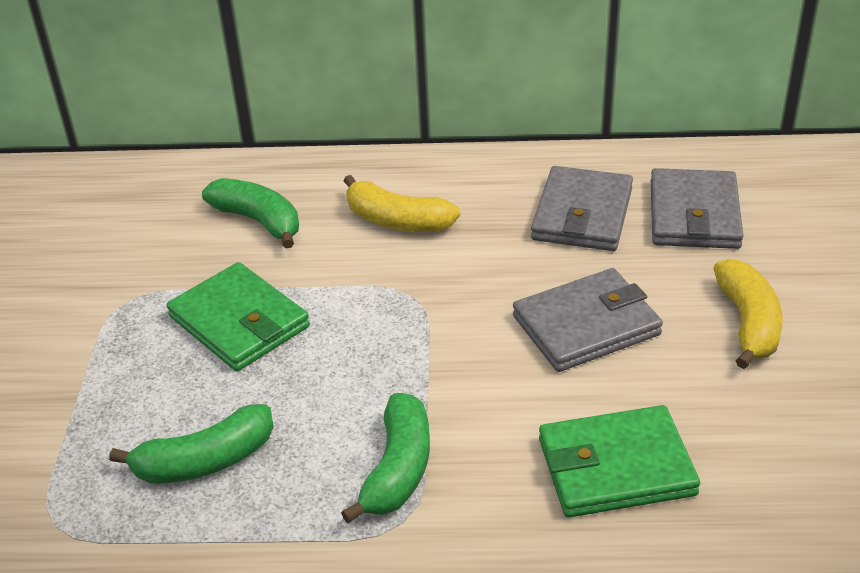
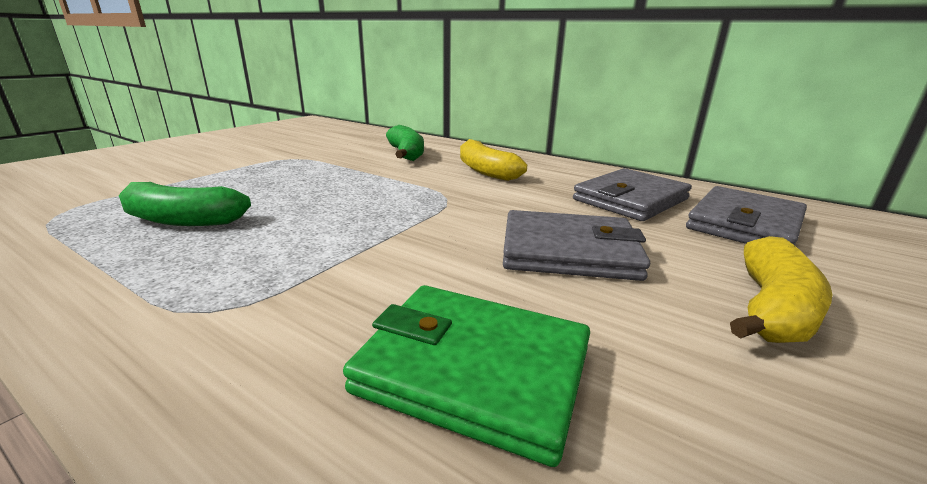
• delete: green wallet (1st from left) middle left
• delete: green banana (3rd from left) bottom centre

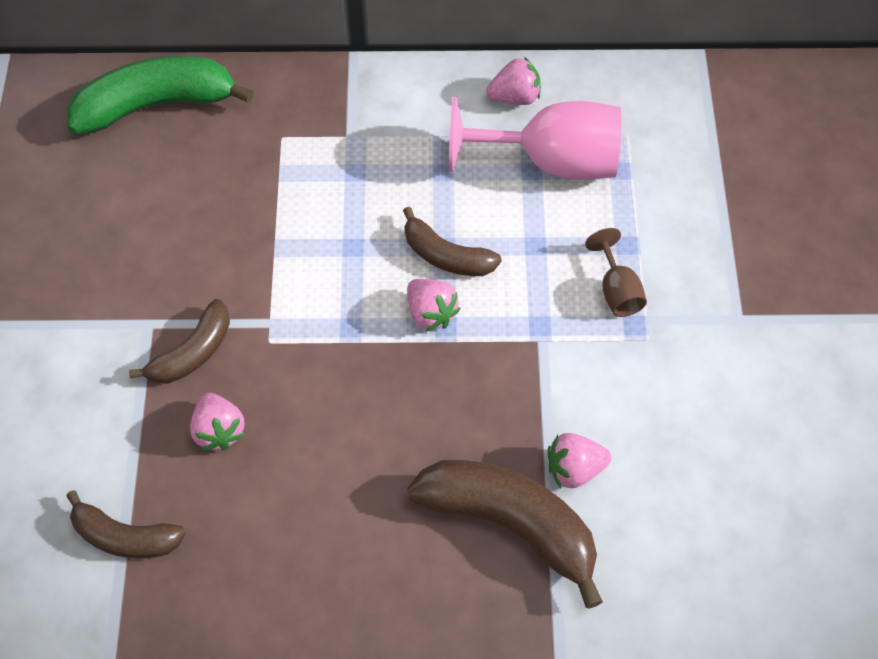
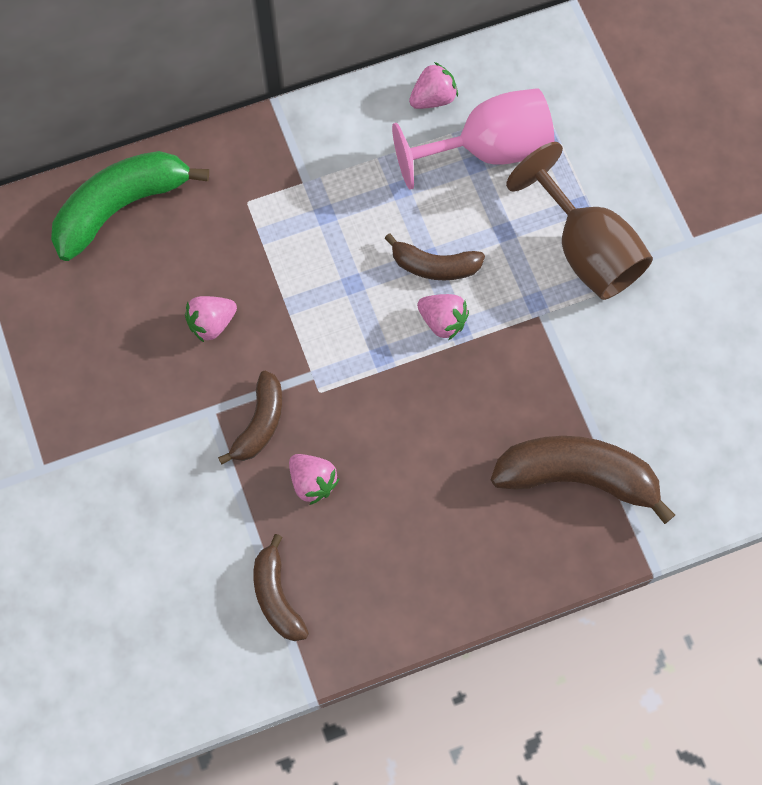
• move: pink strawberry (4th from left in the first image) bottom centre to pink strawberry (1st from left) middle left
• rotate: brown banana (1st from left in the first image) bottom left = bottom centre 75 degrees clockwise
• resize: brown goblet middle right = top right x2.08

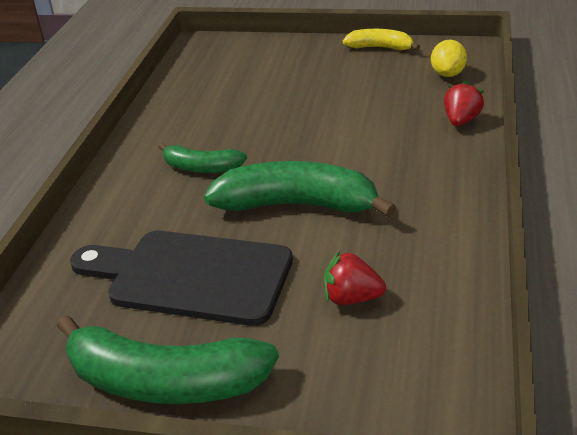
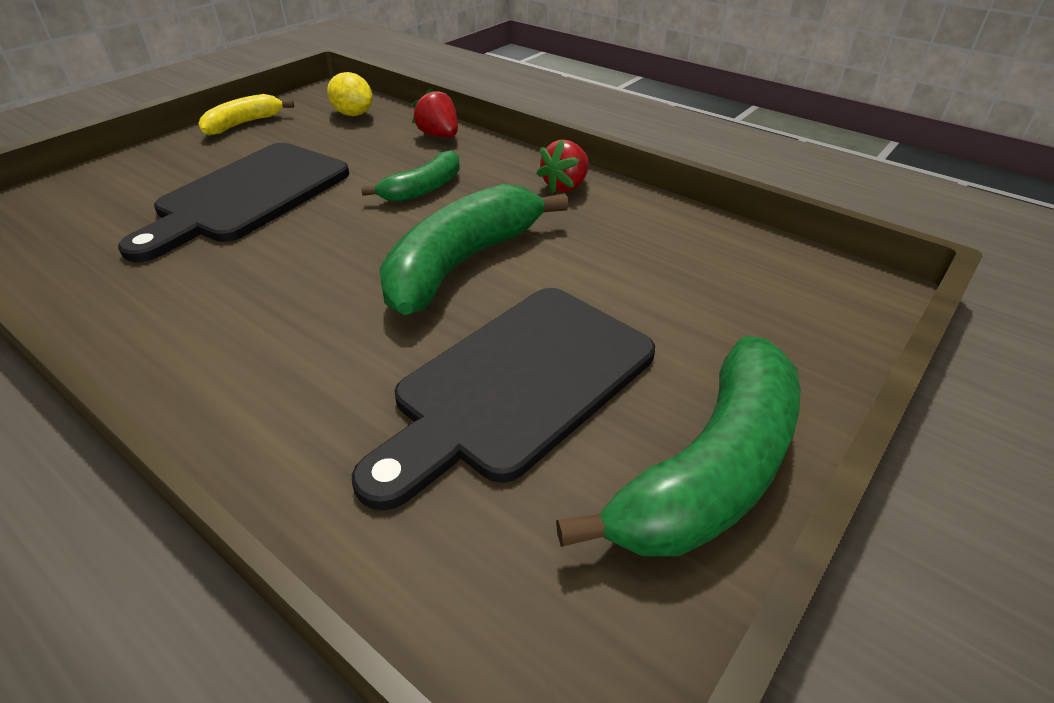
• insert: black cutting board (1st from left) top left
• move: green banana (2nd from left in the first image) centre to green banana (1st from left) top centre
• move: red strawberry (1st from left in the first image) centre to red strawberry (2nd from left) top centre

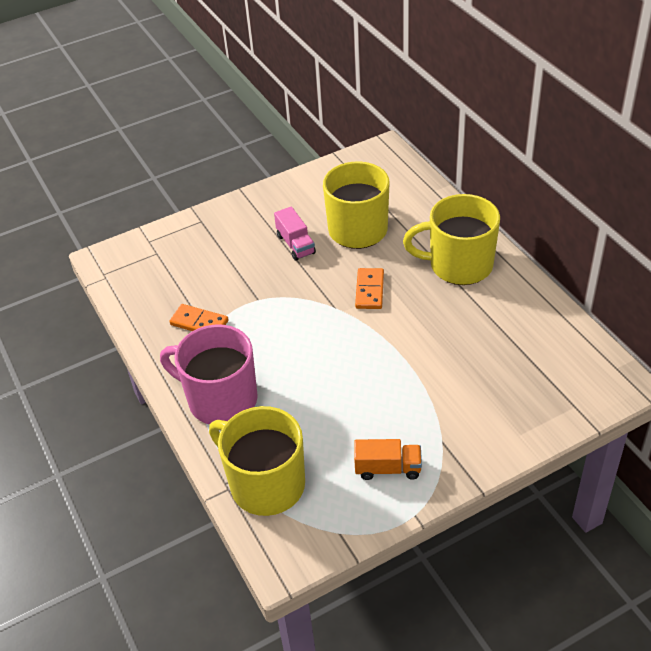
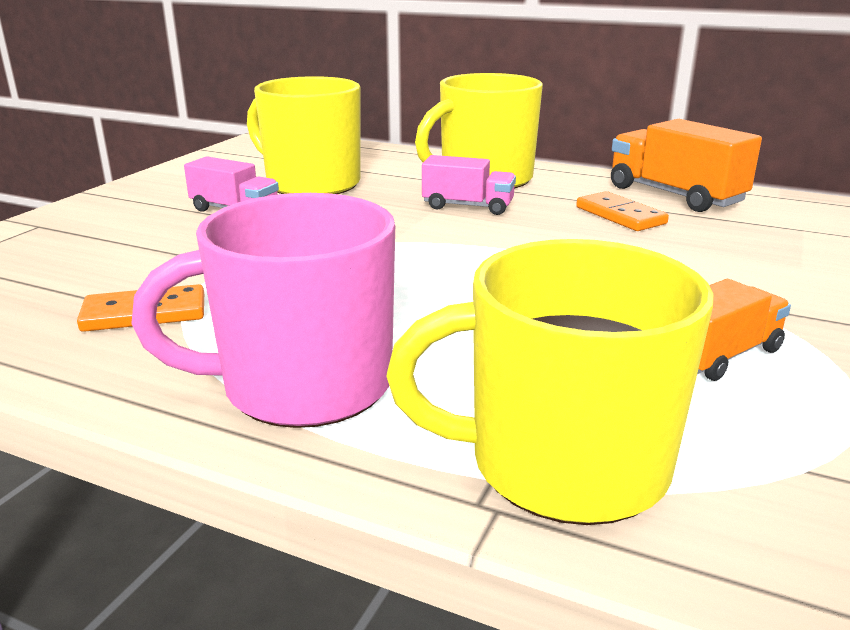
• insert: pink truck (2nd from left) top centre
• move: orange domino (2nd from left) centre to middle right
• insert: orange truck (1st from left) top right

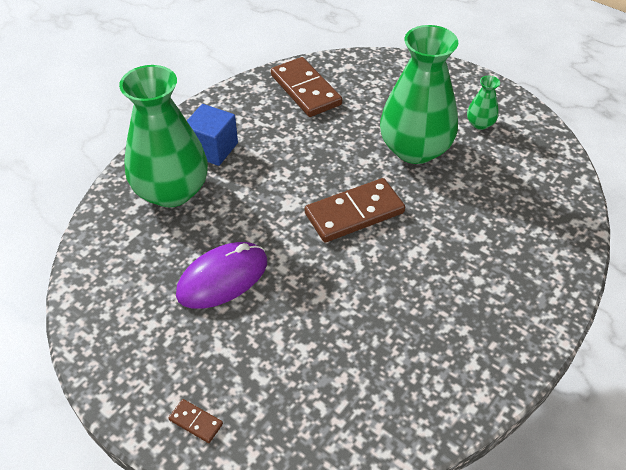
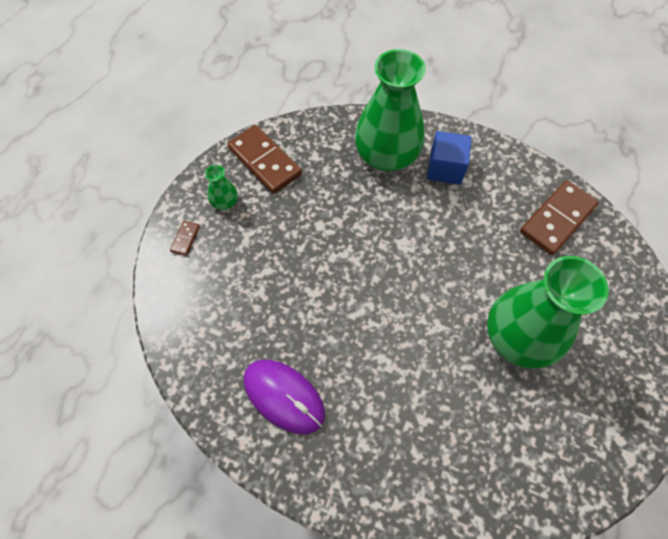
• move: green vase (3rd from left in the first image) top right to green vase (1st from left) middle left
• move: brown domino (3rd from left in the first image) centre to brown domino (2nd from left) top centre
• move: purple mouse centre to bottom centre

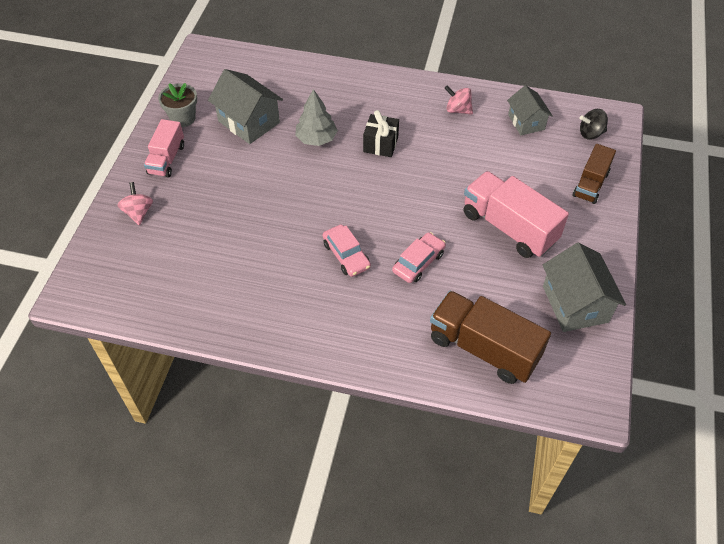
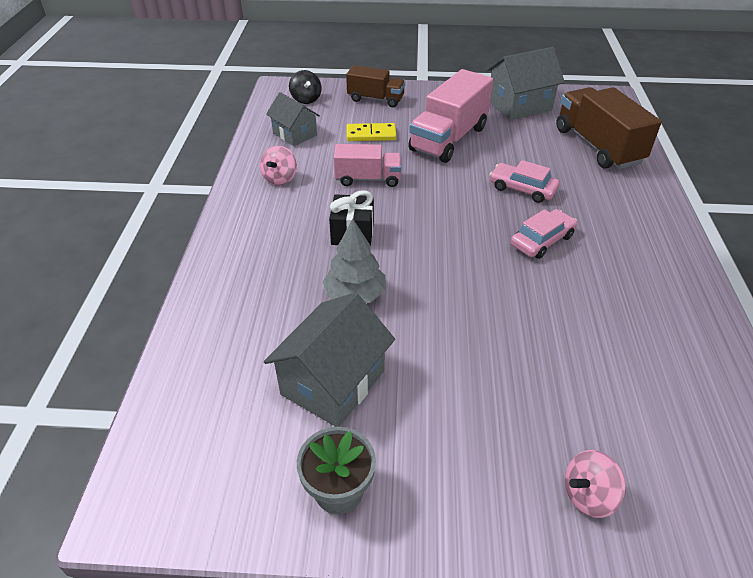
• rotate: grey house (2nd from left in the first image) top right = top centre 75 degrees clockwise
• move: pink truck (1st from left) top left to top centre
• insert: yellow domino top centre
• rotate: brown truck (1st from left in the first image) middle right = top right 135 degrees clockwise

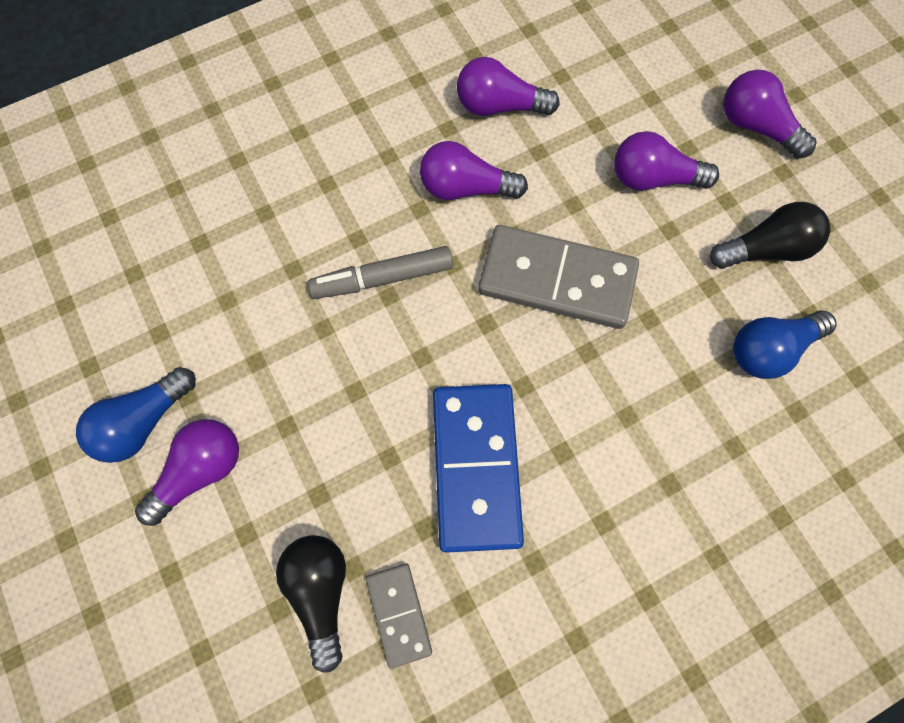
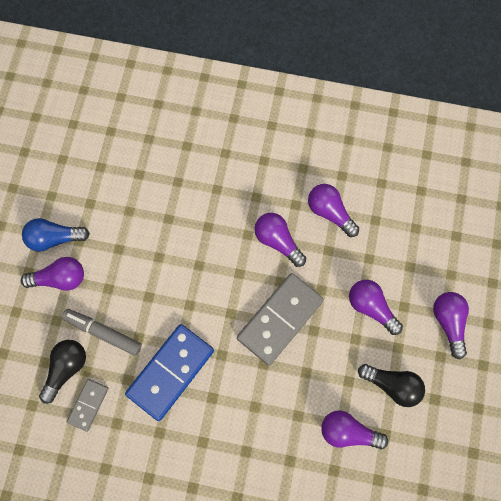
• move: grey marker centre to middle left
• rotate: grey domino (2nd from left) centre = centre 75 degrees clockwise
• recolor: blue light bulb (2nd from left) middle right to purple light bulb (4th from left) bottom right

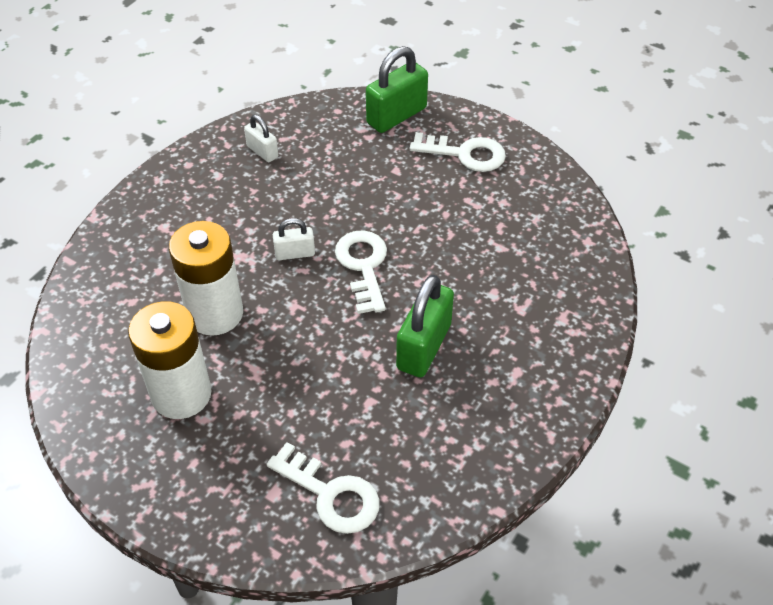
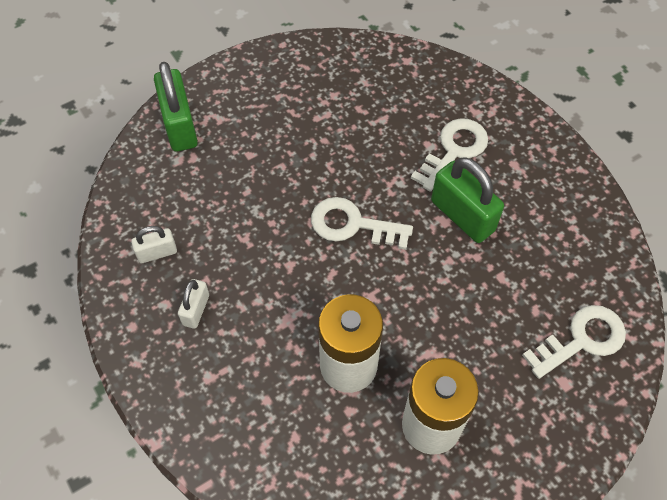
• move: white padlock (2nd from left) centre to middle left
• move: white key (3rd from left in the first image) top centre to white key (2nd from left) top right

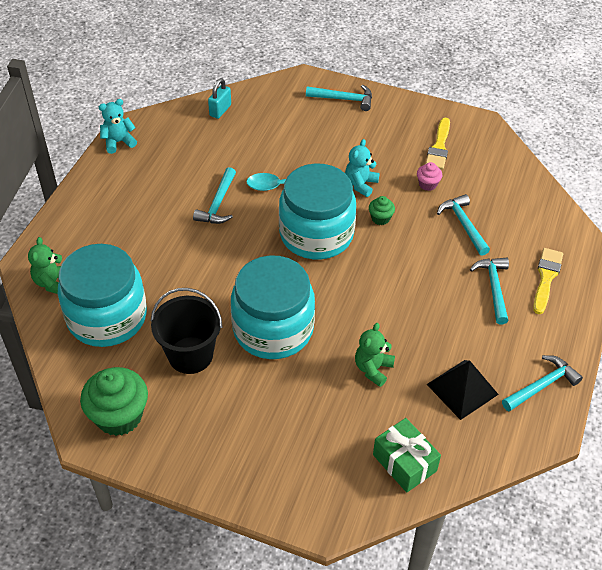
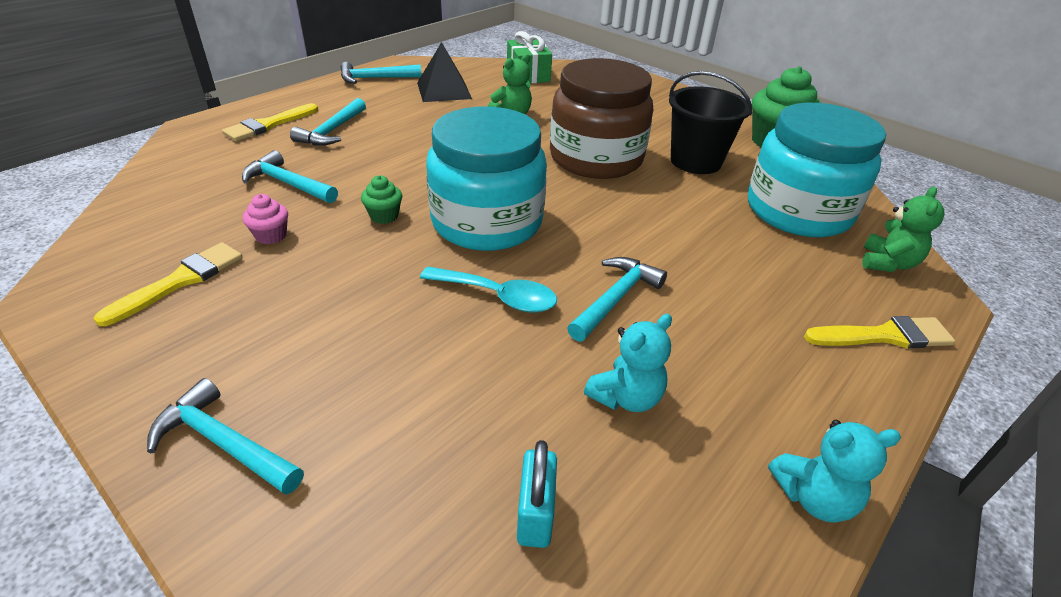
• rotate: turquoise hammer (3rd from left in the first image) middle right = top left 120 degrees clockwise
• rotate: turquoise padlock top centre = bottom centre 45 degrees counterclockwise
• recolor: turquoise jar (2nd from left) centre to brown jar top centre
• move: turquoise teddy bear (2nd from left in the first image) top centre to turquoise teddy bear (1st from left) centre
• insert: yellow brush (3rd from left) middle right

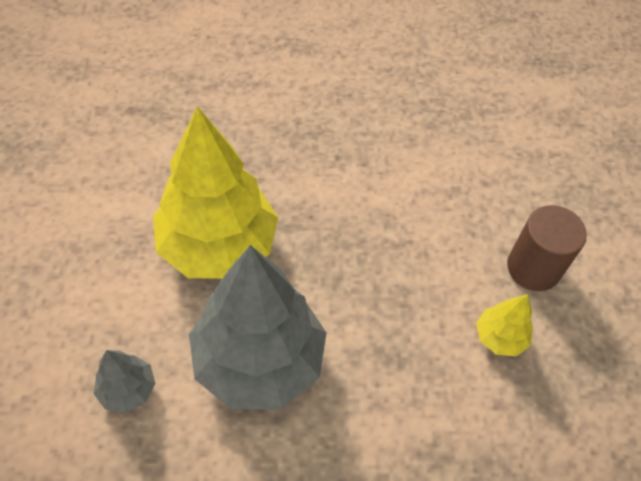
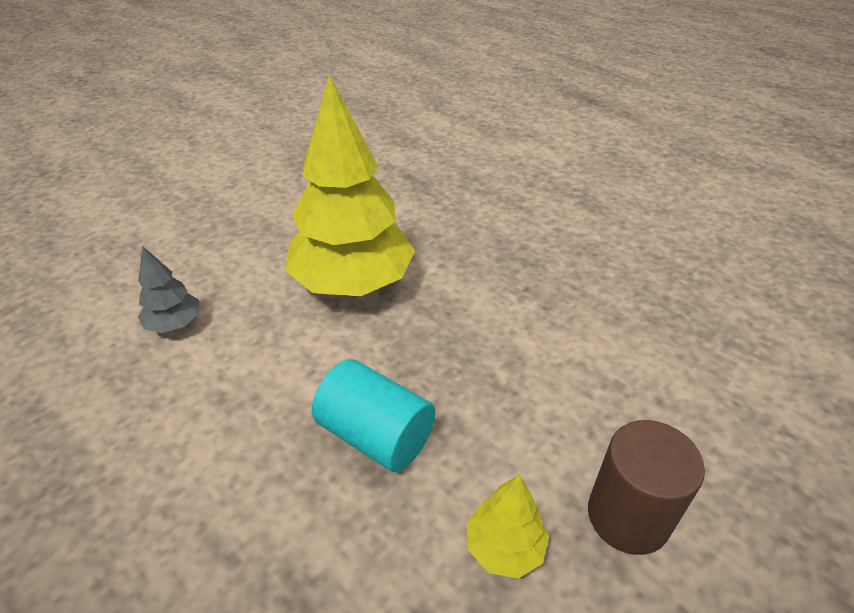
• insert: turquoise cylinder bottom centre
• delete: grey tree (2nd from left) bottom centre

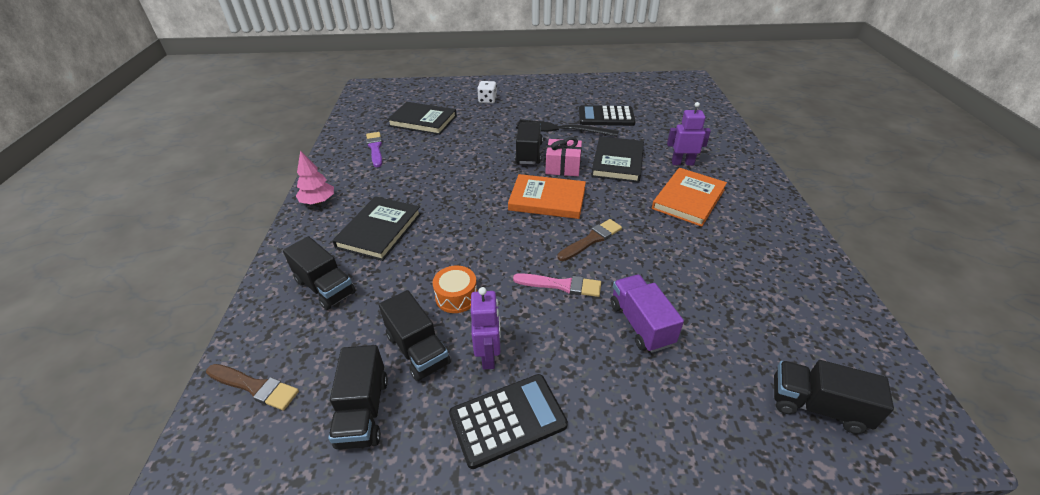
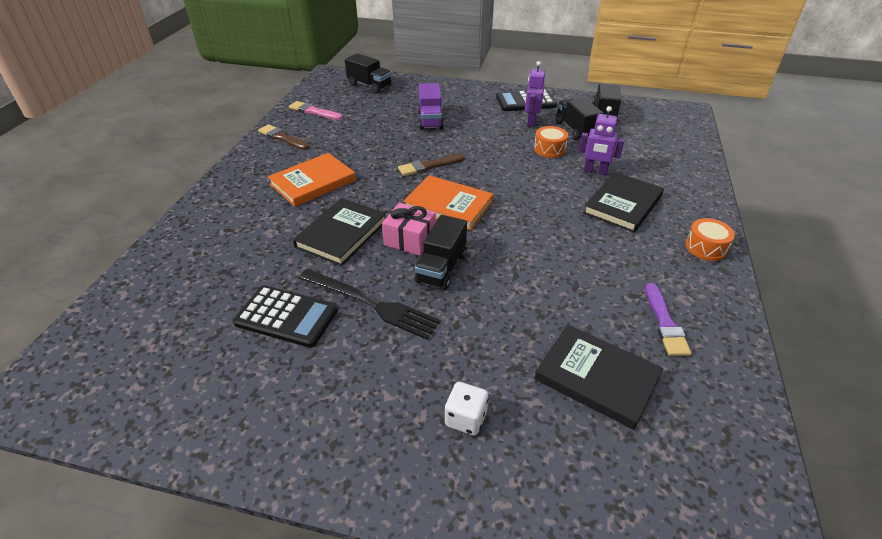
• move: brown brush (1st from left) bottom left to top left
• move: pink brush centre to top centre
• move: purple robot (2nd from left) top centre to top right
• replace: pink tree middle left to orange drum (2nd from left) middle right
• delete: black truck (1st from left) middle left

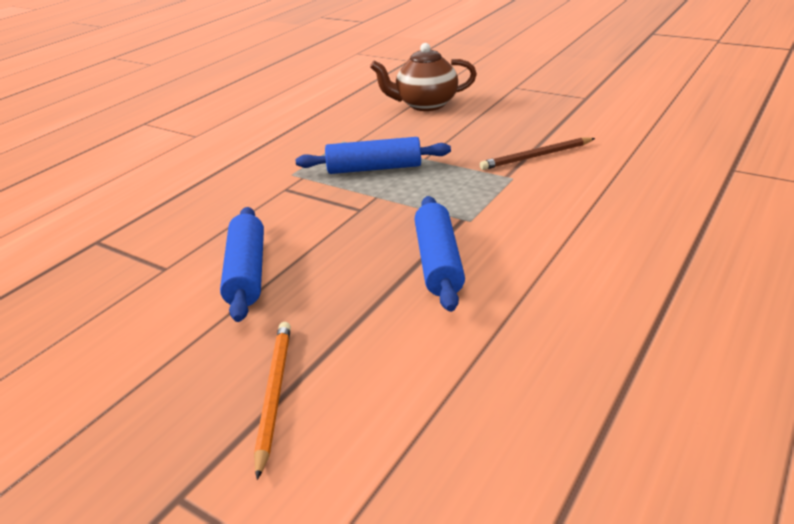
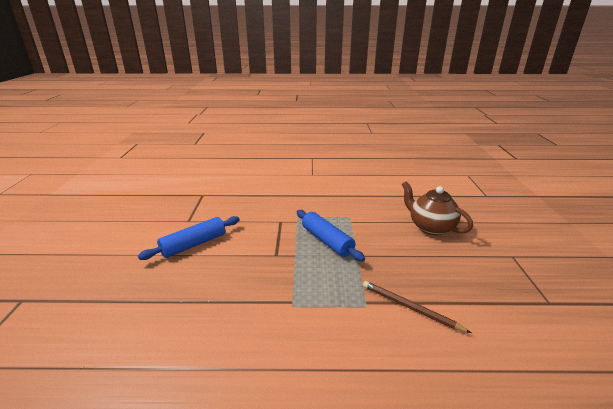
• delete: orange pencil bottom centre
• delete: blue rolling pin (3rd from left) centre

